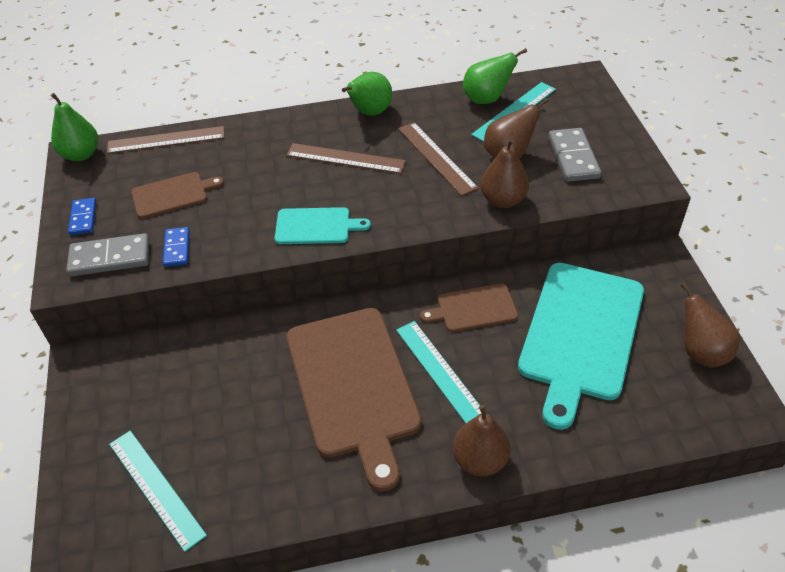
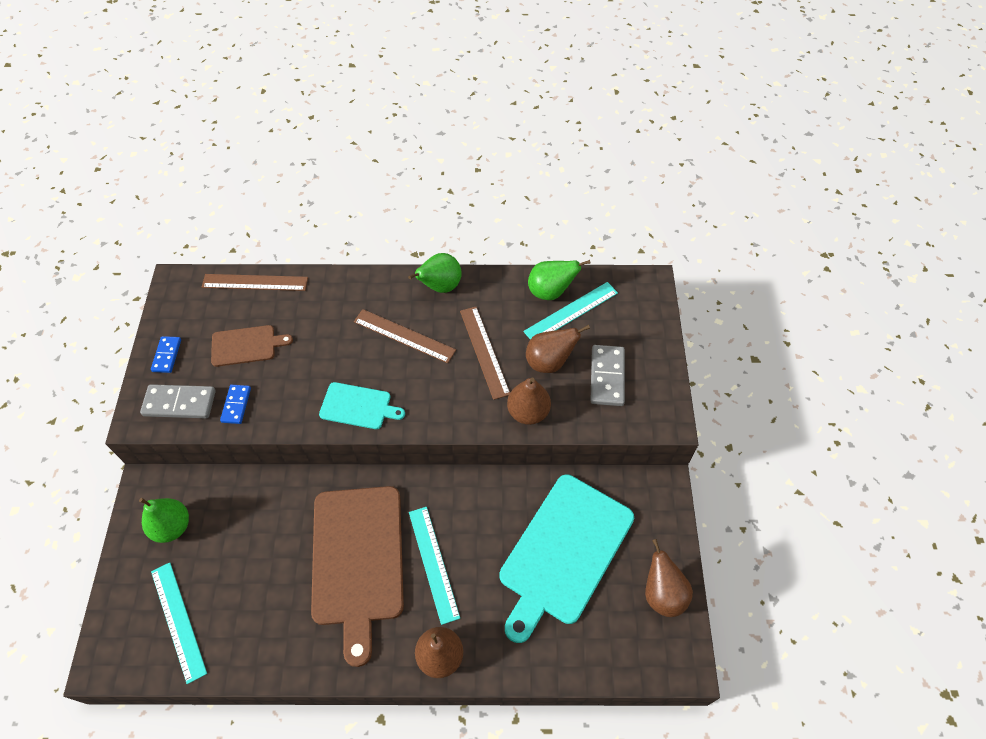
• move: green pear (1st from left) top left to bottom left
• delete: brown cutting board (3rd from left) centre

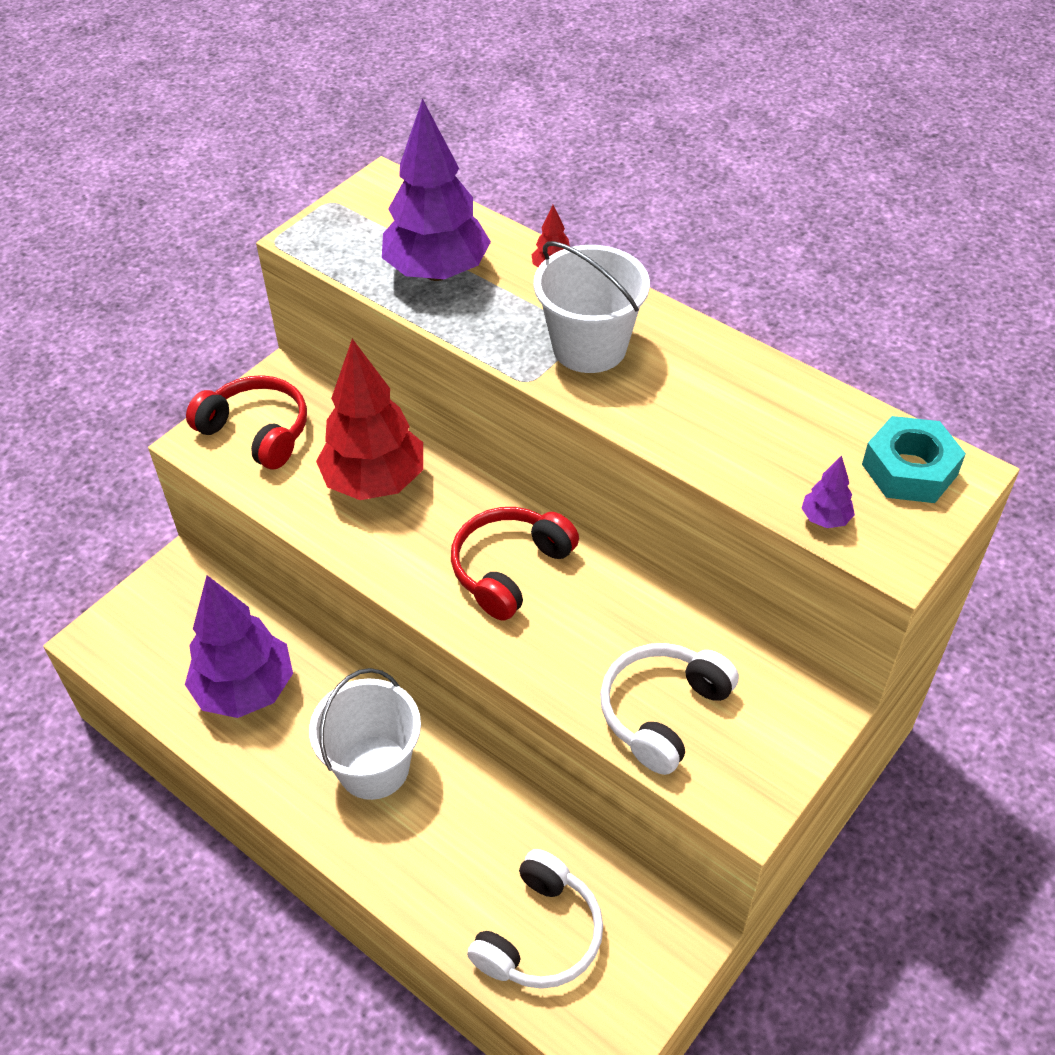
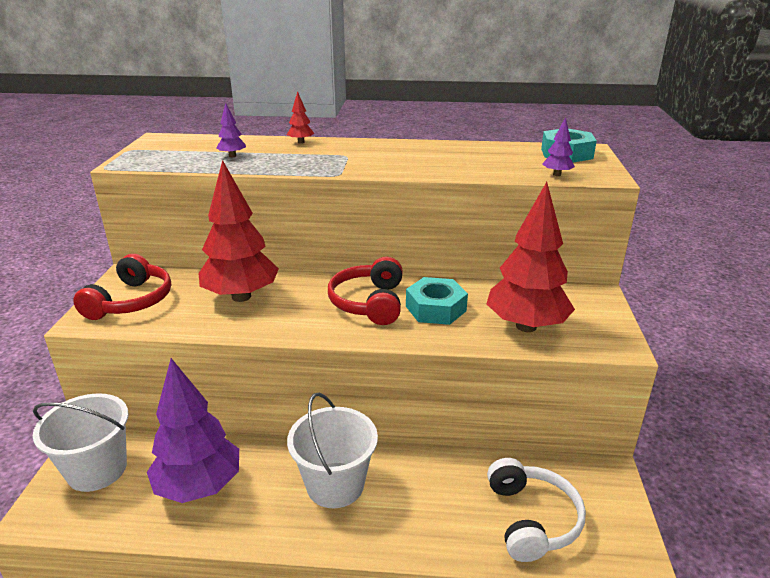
• move: white bucket (2nd from left in the first image) top centre to white bucket (1st from left) bottom left
• rotate: red headphones (1st from left) middle left = middle left 105 degrees clockwise
• resize: purple tree (2nd from left) top centre = top left x0.40
• insert: turquoise nut (1st from left) centre
• replace: white headphones (2nd from left) bottom centre to red tree (3rd from left) middle right

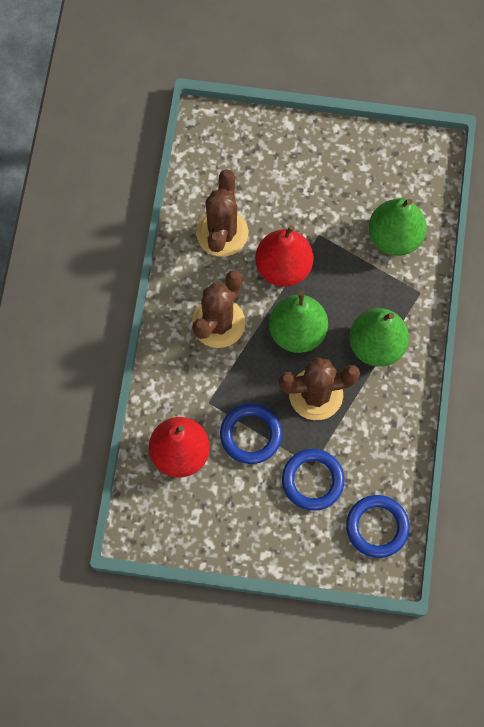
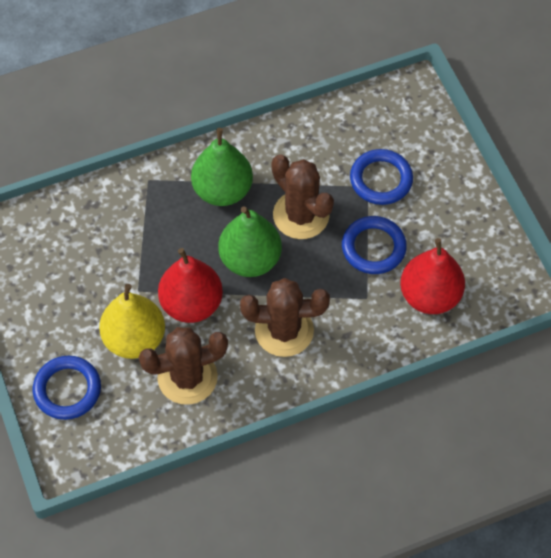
• move: blue ring (3rd from left in the first image) bottom right to blue ring (1st from left) bottom left
• insert: yellow pear middle left
• delete: green pear (3rd from left) top right

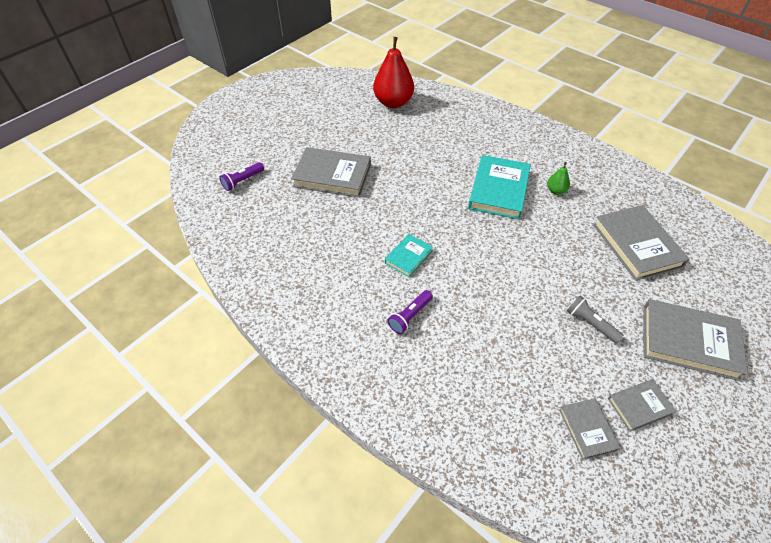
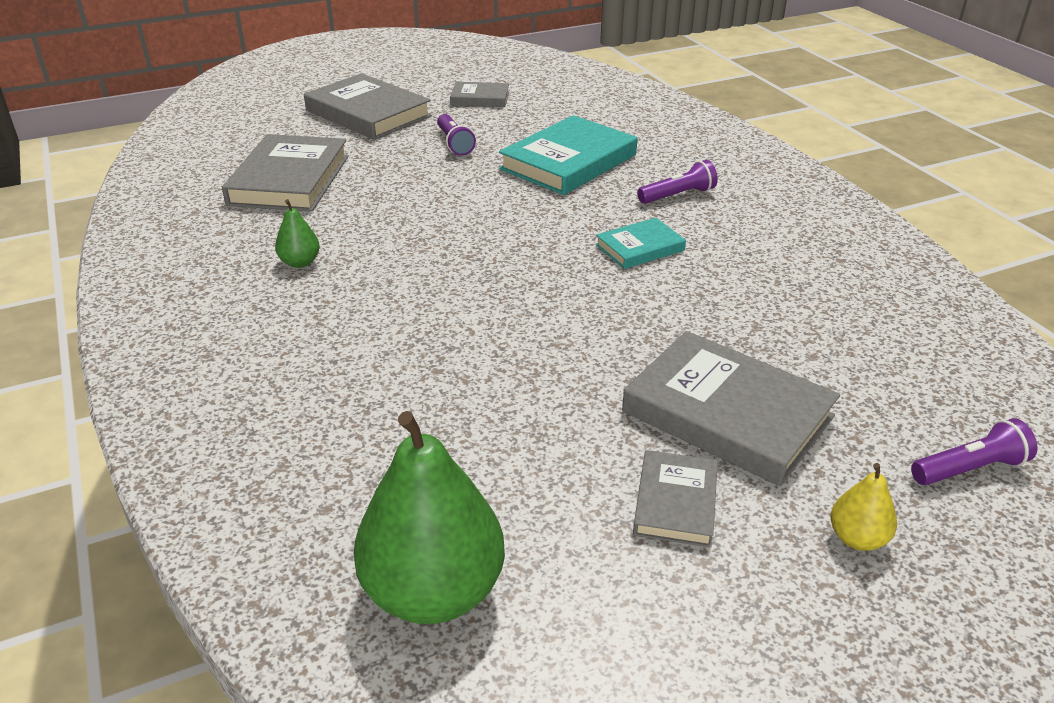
• recolor: red pear top centre to green pear (2nd from left) bottom centre
• recolor: grey flashlight middle right to purple flashlight (1st from left) top centre
• move: turquoise book (2nd from left in the first image) centre to turquoise book (1st from left) top centre
• move: grey book (2nd from left in the first image) bottom right to grey book (4th from left) bottom centre
• insert: yellow pear bottom right

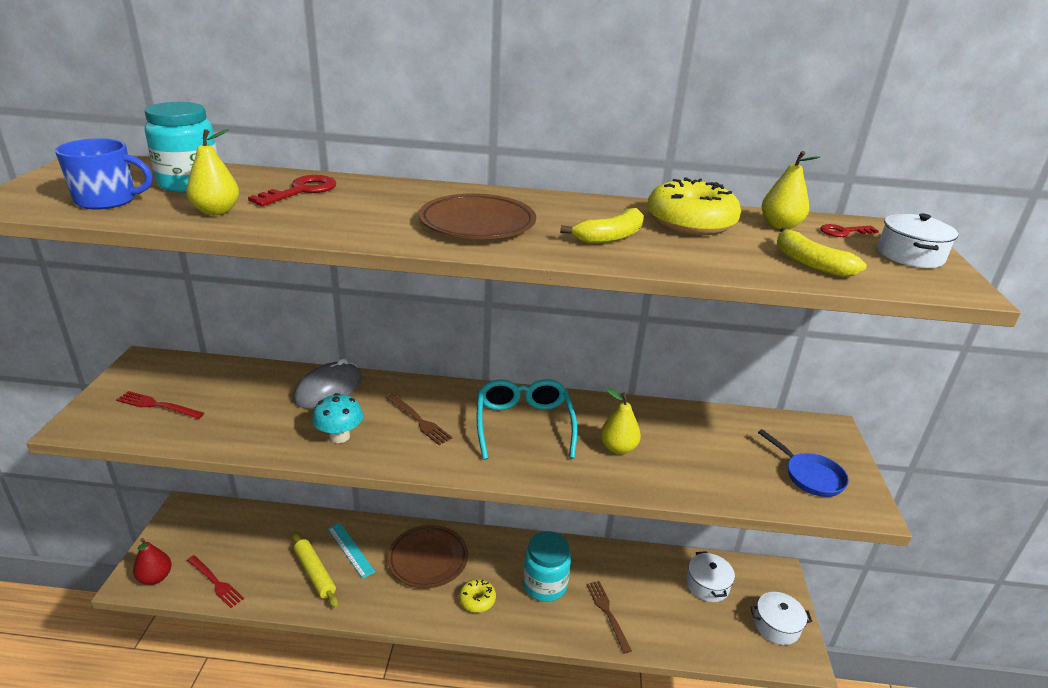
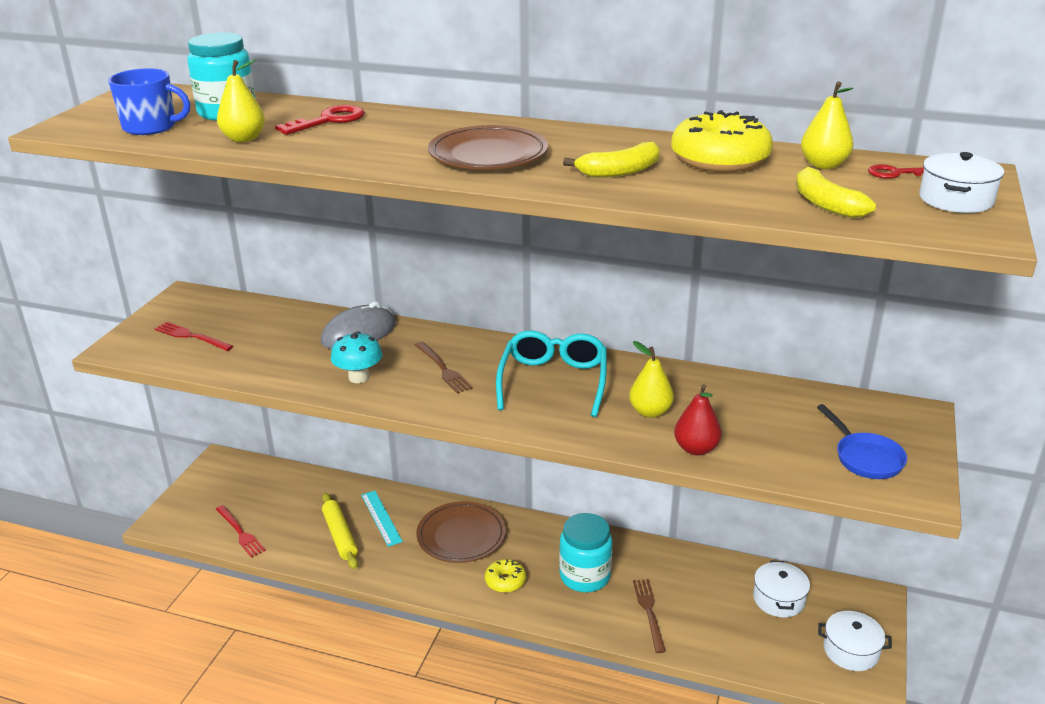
• move: red pear bottom left to middle right

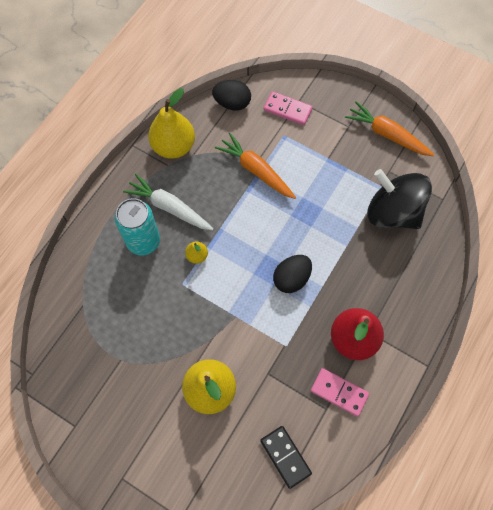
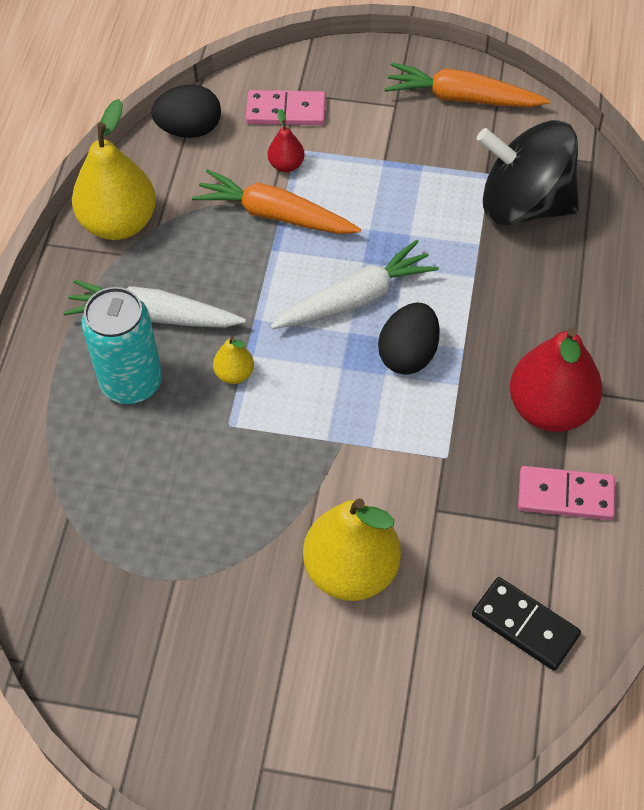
• insert: red pear (1st from left) top centre
• insert: white carrot (2nd from left) centre

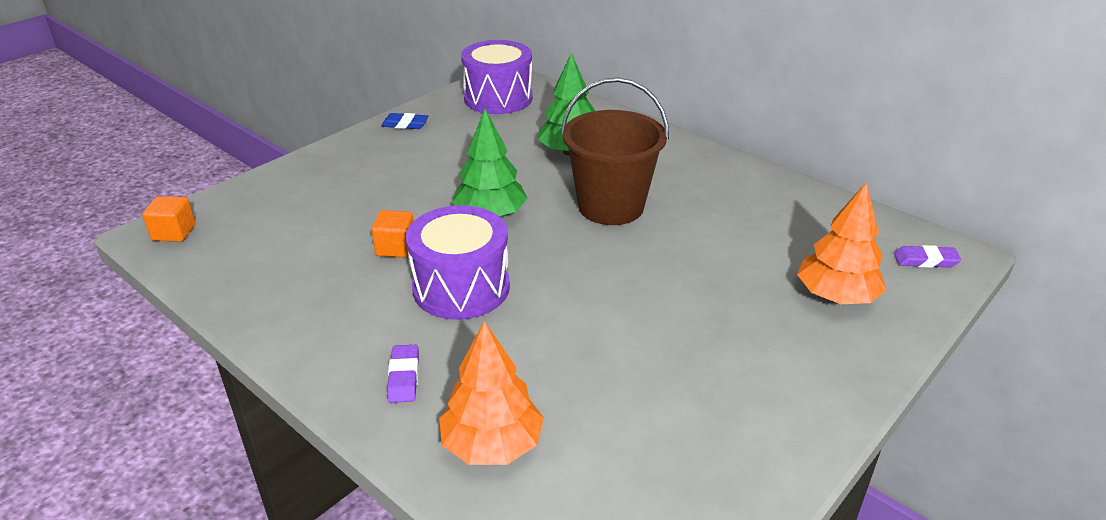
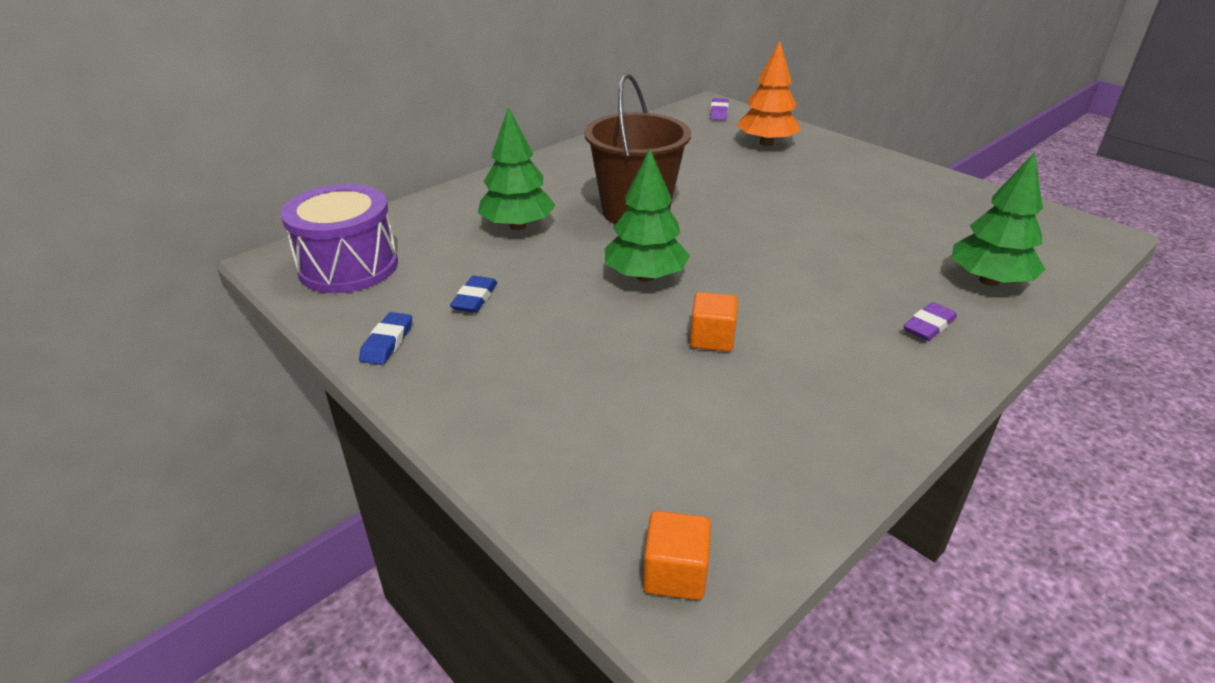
• insert: blue eraser (2nd from left) centre
• rotate: purple eraser (1st from left in the first image) bottom centre = middle right 45 degrees counterclockwise
• recolor: orange tree (1st from left) bottom centre to green tree (3rd from left) top right
• delete: purple drum (1st from left) centre

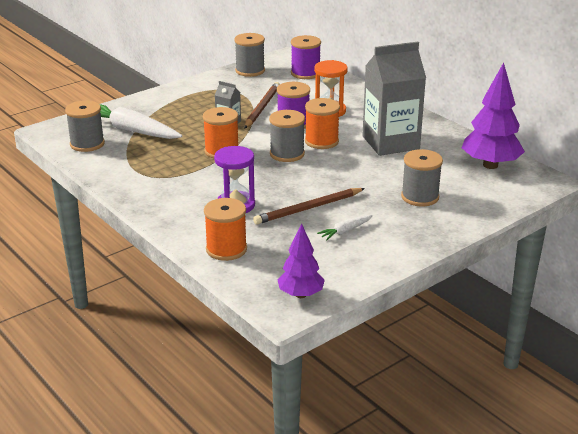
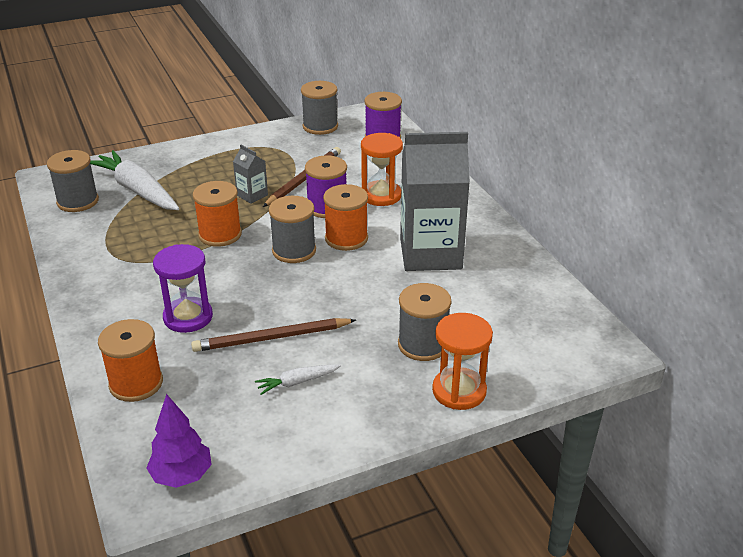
• insert: orange hourglass (2nd from left) centre
• delete: purple tree (2nd from left) top right

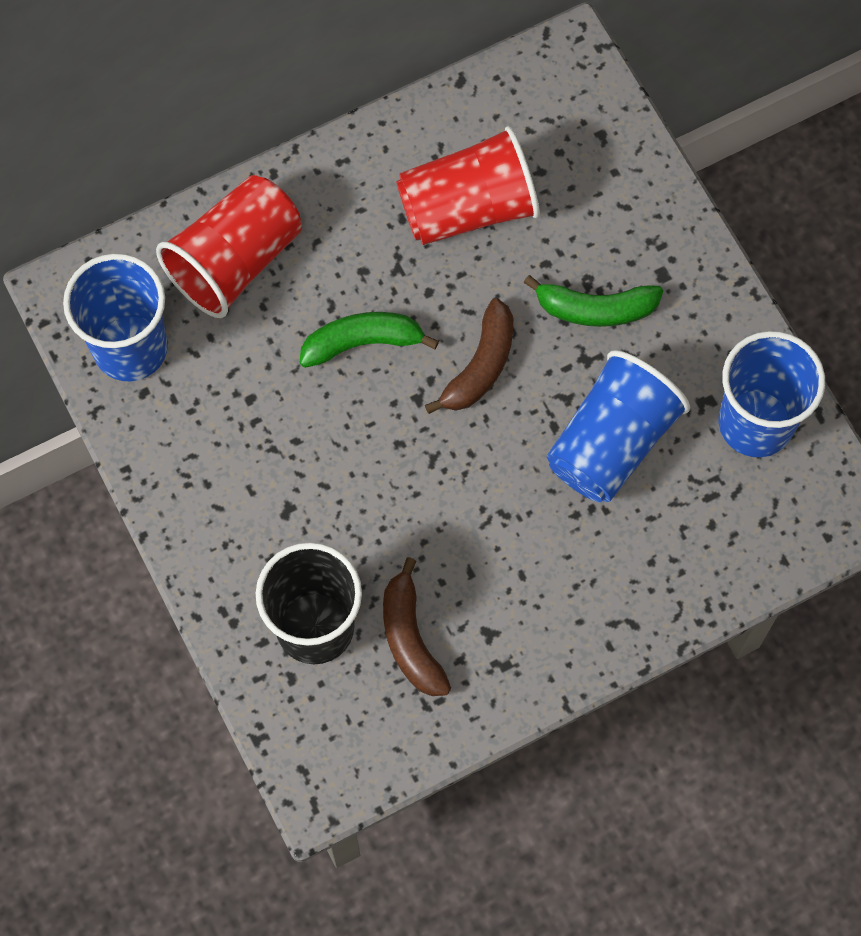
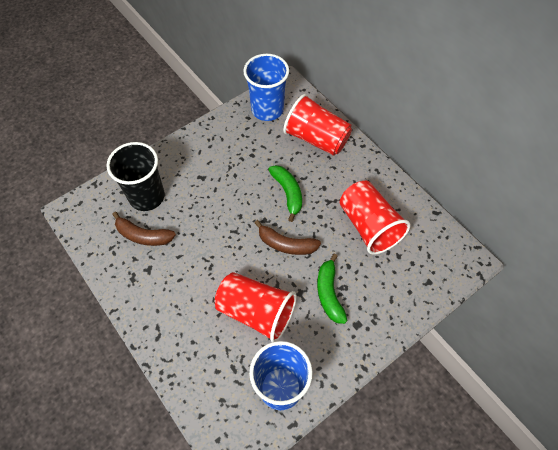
• rotate: brown banana (1st from left) bottom centre = middle left 135 degrees counterclockwise
• recolor: blue cup (2nd from left) middle right to red cup (1st from left) bottom centre

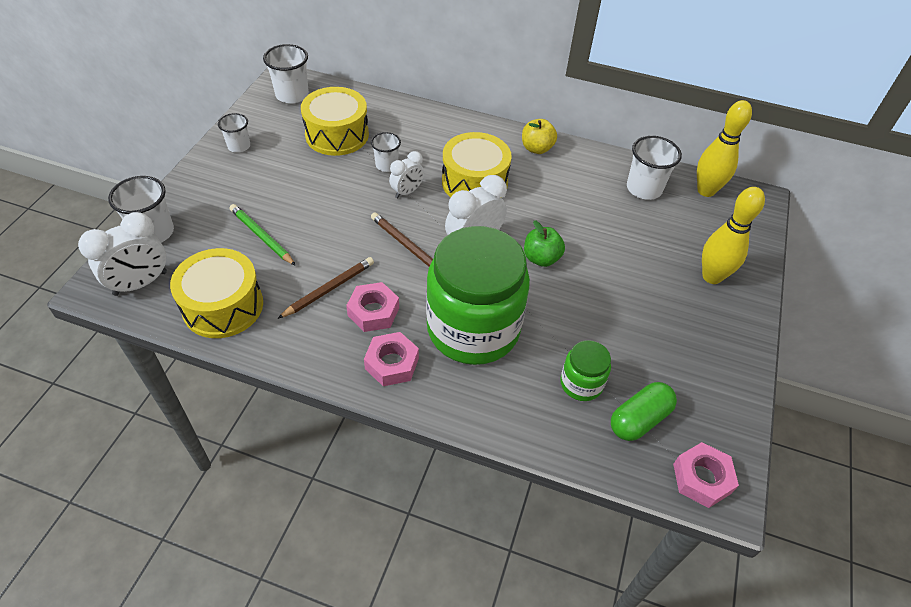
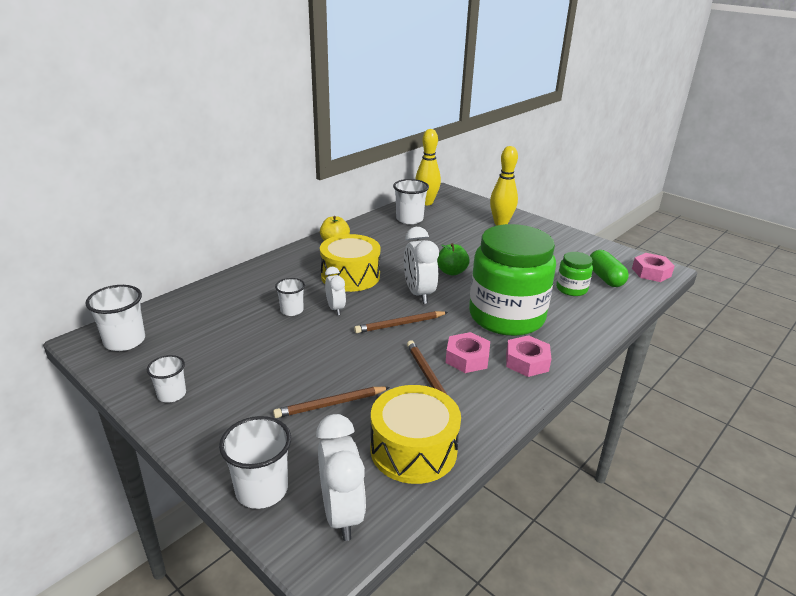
• recolor: green pencil middle left to brown pencil (1st from left) bottom centre
• delete: yellow drum (2nd from left) top centre

